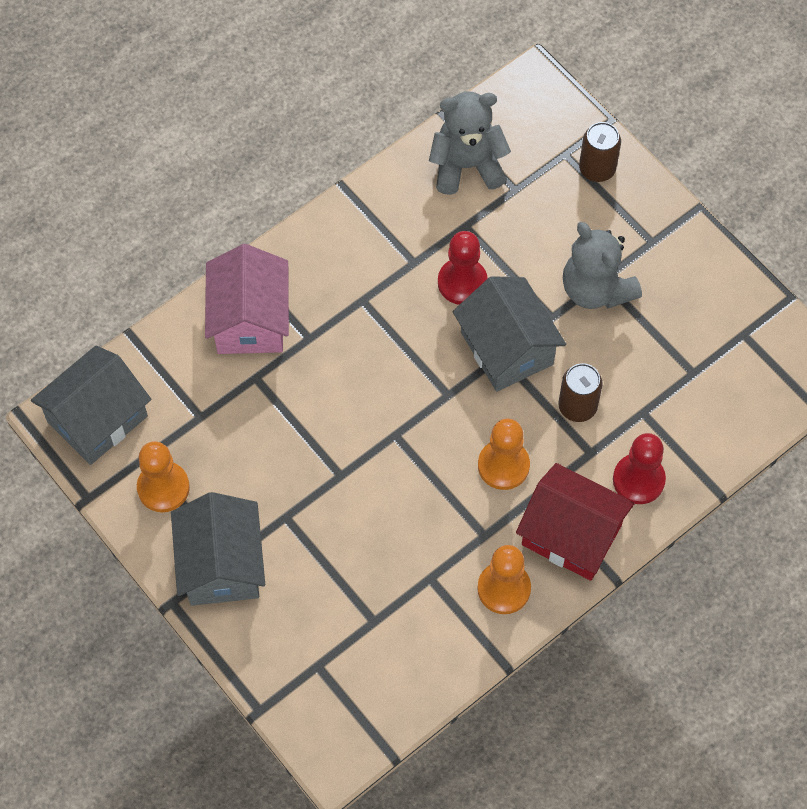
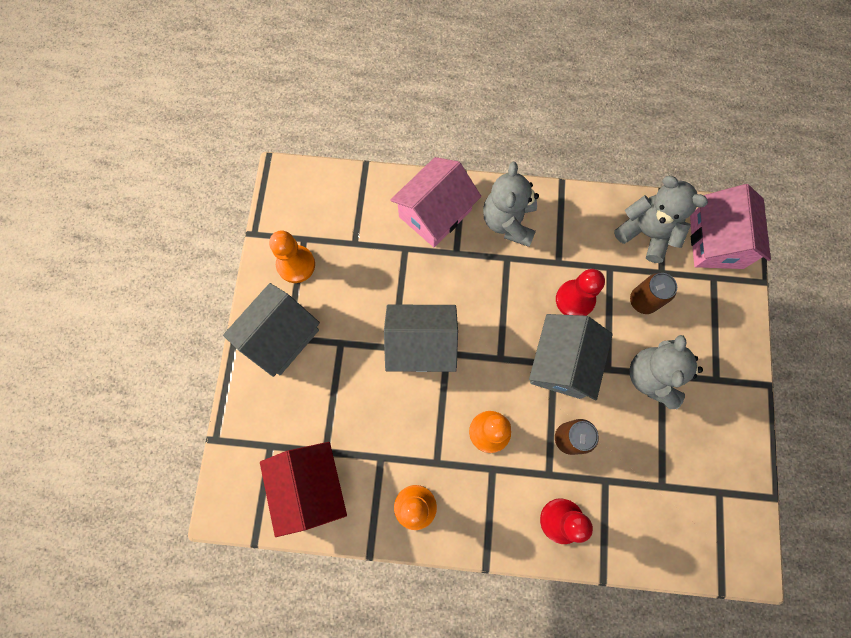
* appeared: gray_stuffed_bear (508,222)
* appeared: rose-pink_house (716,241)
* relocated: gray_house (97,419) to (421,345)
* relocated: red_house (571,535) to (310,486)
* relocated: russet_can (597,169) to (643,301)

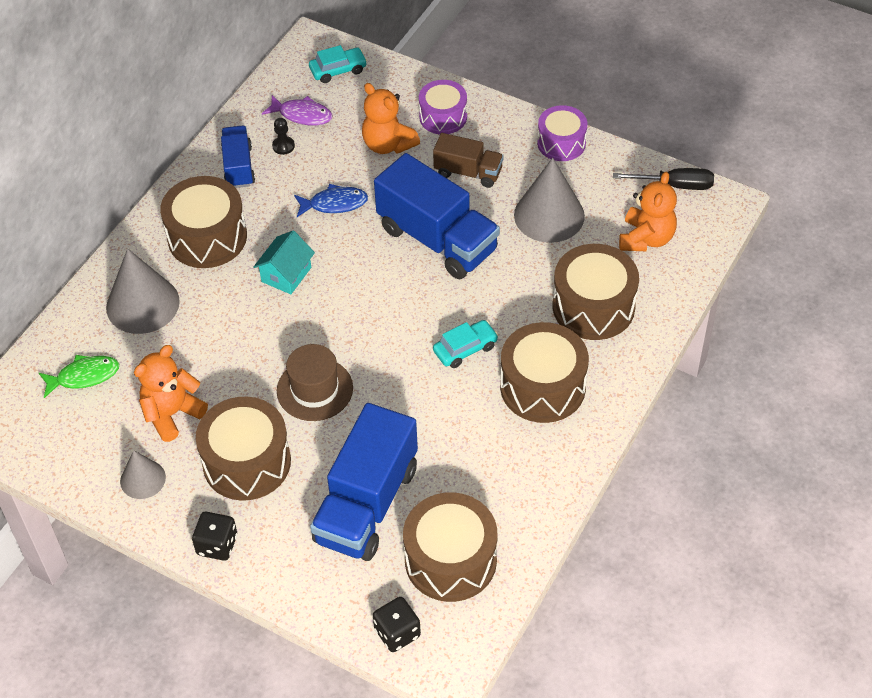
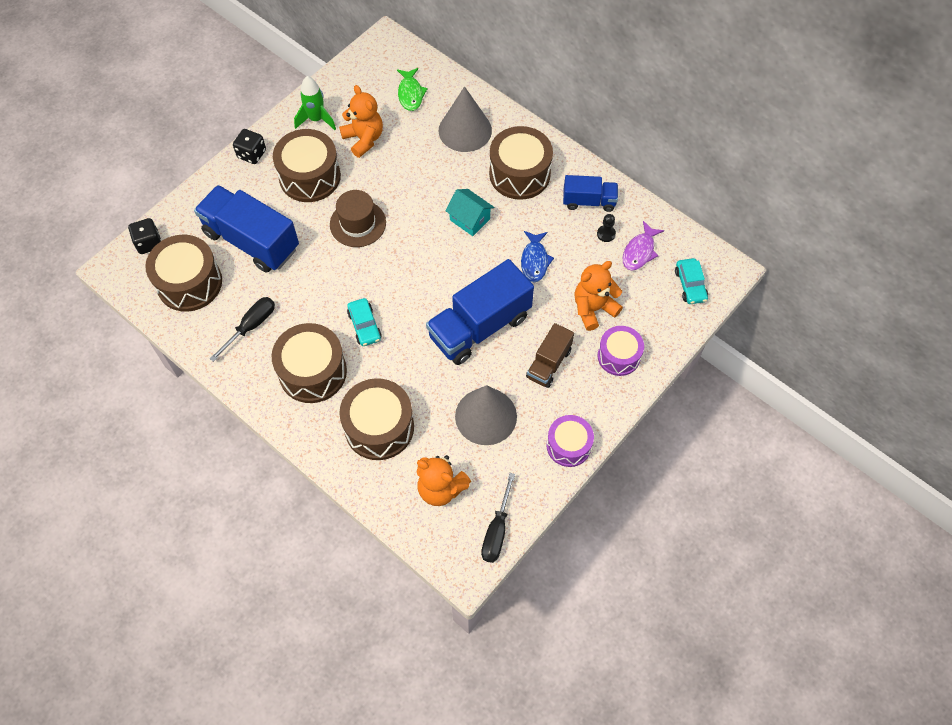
* appeared: jet-black_hand_screwdriver (251,326)
* exchanged: gray_cone_shape (143,479) to emerald_rocket (316,119)

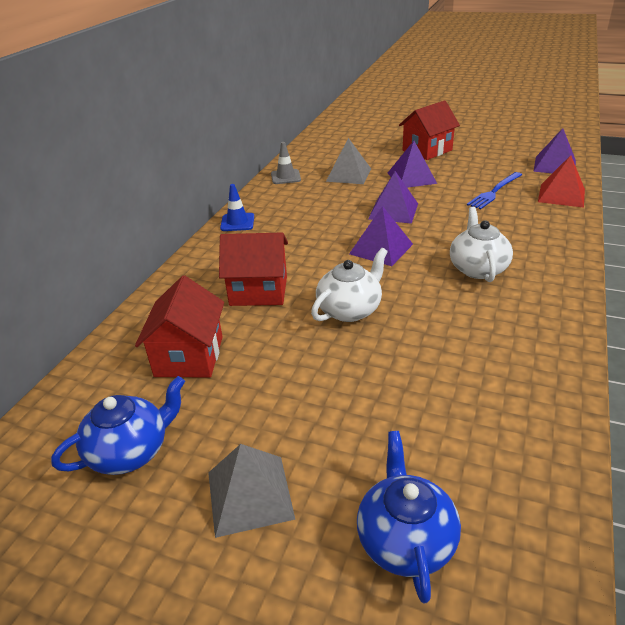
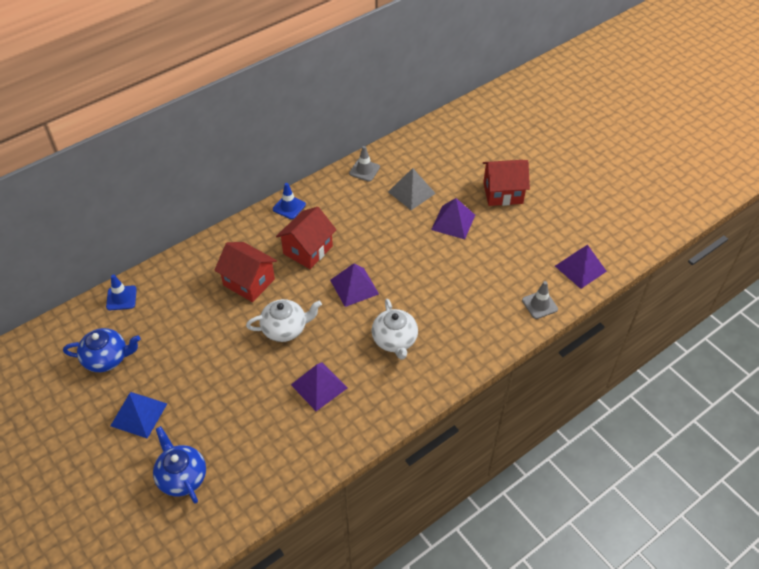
* missing: cobalt_fork (494,192)
* appeared: cobalt_safety_cone (121,298)
* relocated: red_house (189,356) to (308,250)
* relocated: violet_pyramid (393,211) to (319,386)
* exchanged: red_pyramid (561,195) to gray_safety_cone (539,305)
* colour: gray_pyramid (250,494) to cobalt_pyramid (139,414)
* spun: cobalt_teapot (405,539) = (182,476) 60 degrees counterclockwise
* spun: pure_white_teapot (478,268) = (394,340) 135 degrees clockwise

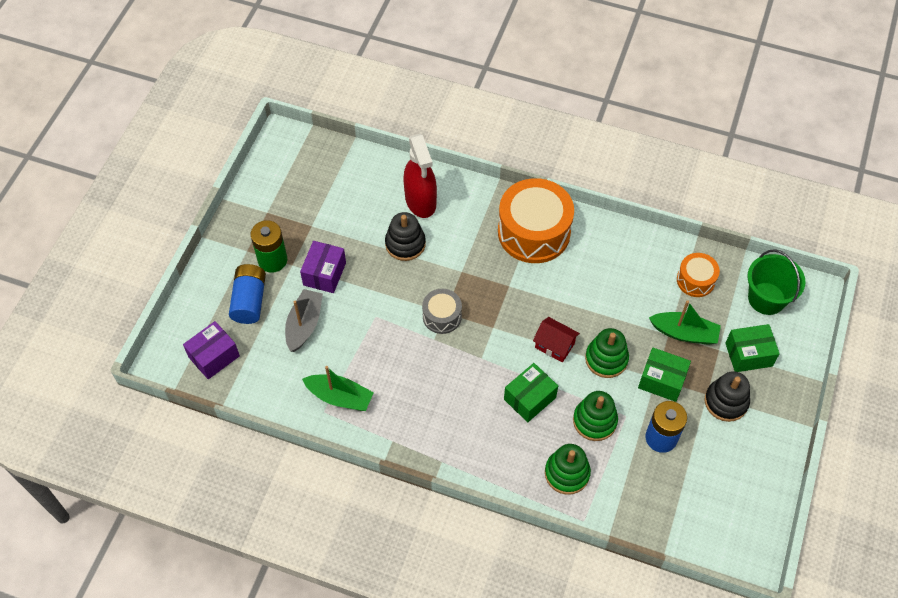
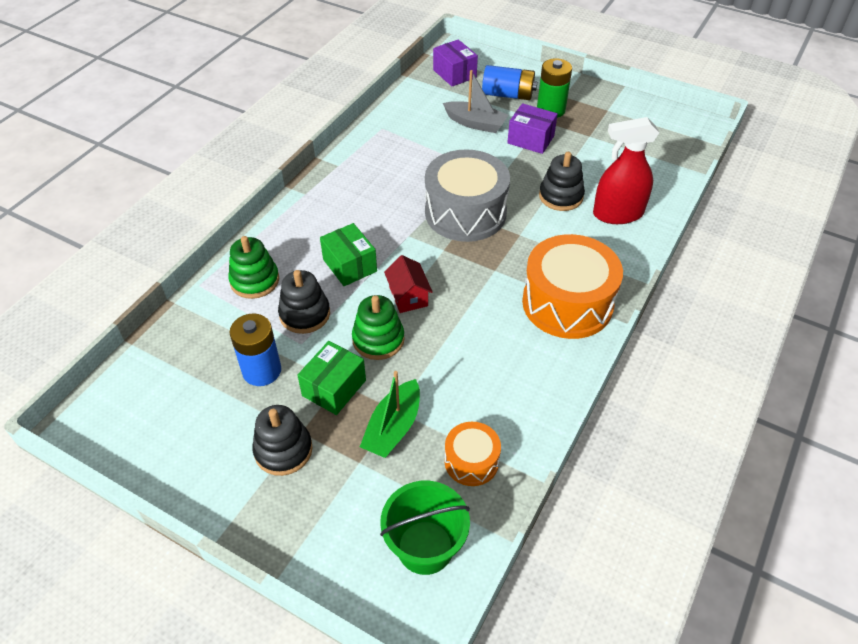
* missing: emerald_toy_boat (340,397)
* missing: emerald_package (748,354)
* colour: emerald_stacking_rings (594,421) to jet-black_stacking_rings (305,314)
* spun: red_house (554,345) = (408,296) 60 degrees counterclockwise
* size: gray_toy_drum (442,316) = (465,213) x1.94

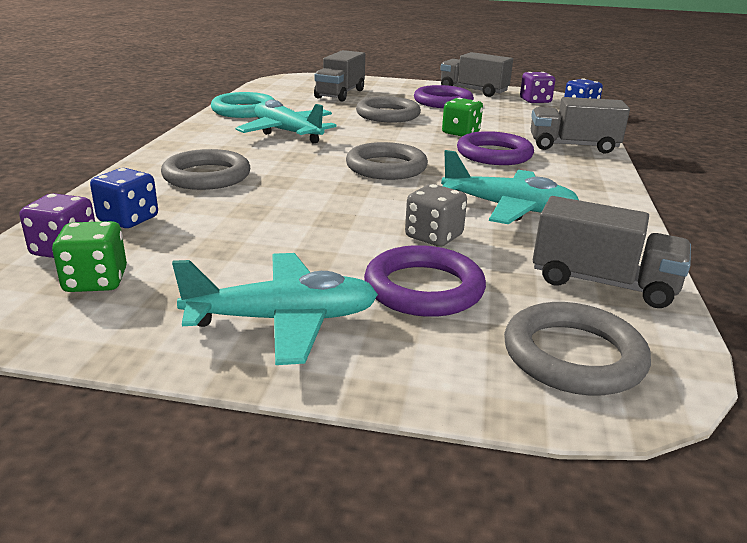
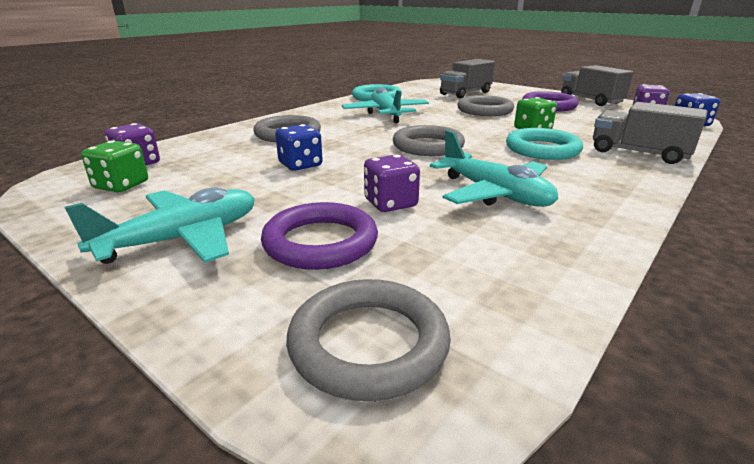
* missing: gray_lorry (602,283)
* relocated: cobalt_game_die (128,219) to (300,165)
* colour: gray_game_die (433,236) to violet_game_die (390,203)
* colour: violet_ring (494,154) to aqua_ring (542,149)
* spun: aqua_aeroplane (283,320) = (183,239) 60 degrees counterclockwise

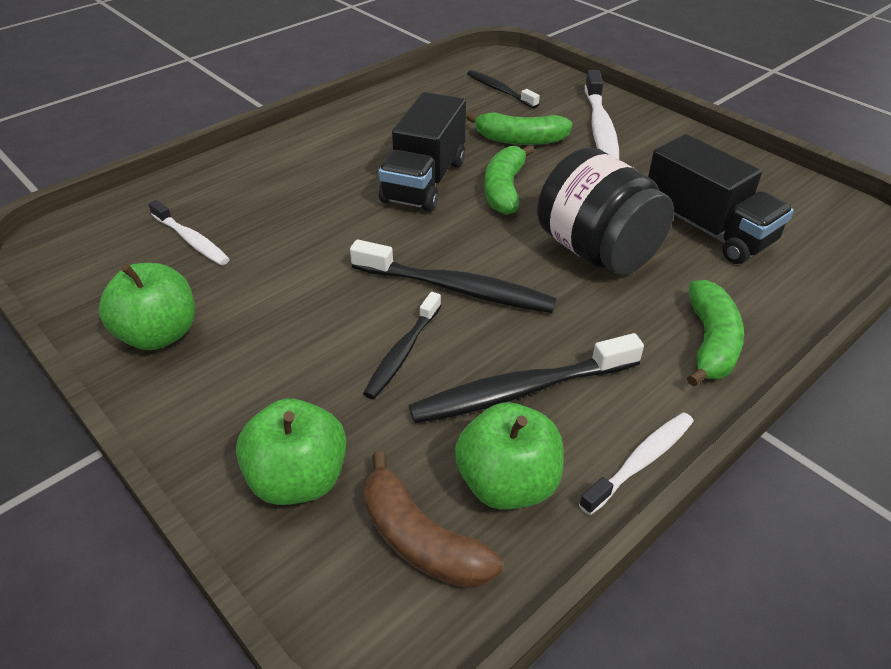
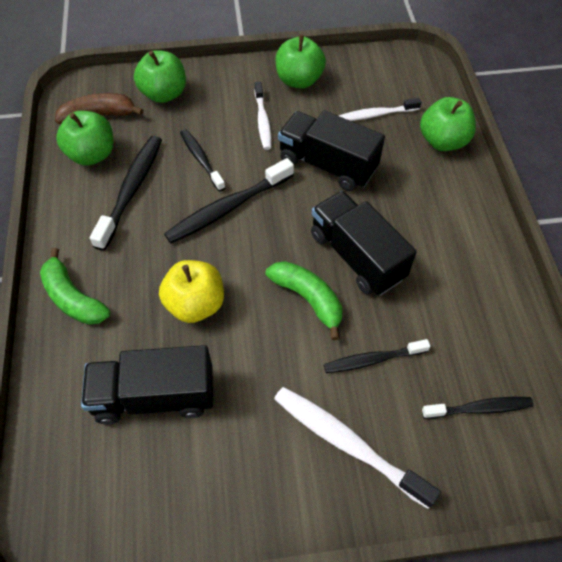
* appeared: jet-black_lorry (327,165)
* appeared: emerald_apple (443,141)
* relocated: pure_white_tooth_brush (640,461) to (263,121)
* exchanged: emerald_toy_banana (520,140) to jet-black_tooth_brush (372,360)
* exchanged: jet-black_jar (597,251) to bright_yellow_apple (195,304)

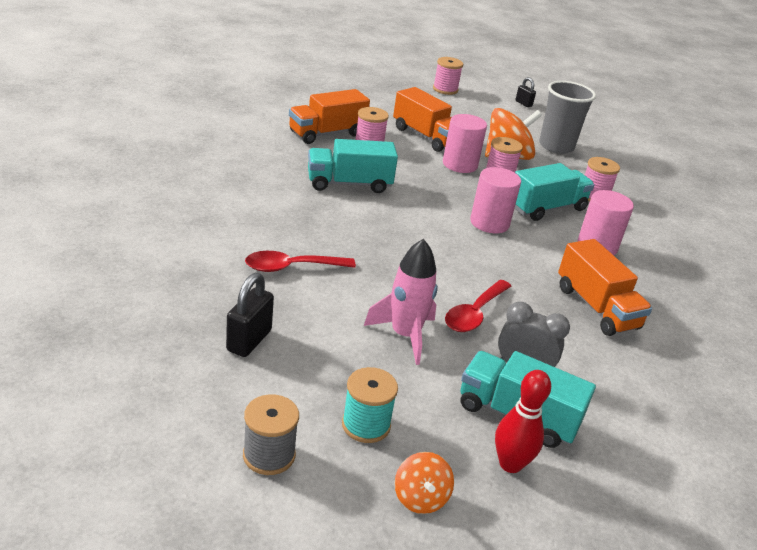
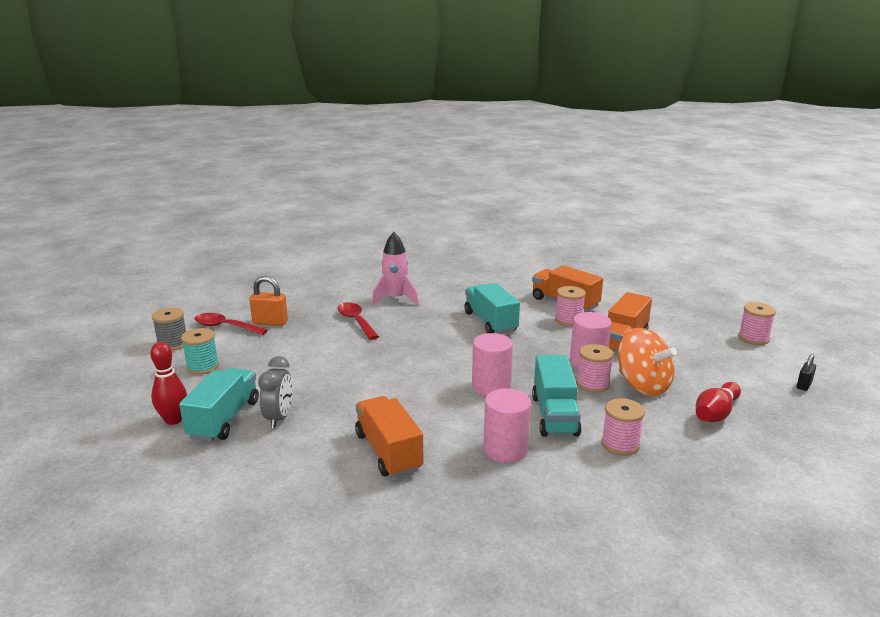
* missing: orange_whirligig (420,498)
* relocated: rose-pink_rocket (405,335) to (395,299)
* relocated: red_teaspoon (474,314) to (225,327)
* exchanged: gray_tumbler (556,146) to red_skittle (715,413)
* colour: jet-black_small_lock (249,340) to orange_small_lock (270,322)
* spun: aqua_lorry (547,208) = (554,415) 45 degrees clockwise
* spun: orange_lorry (596,307) = (388,452) 105 degrees clockwise

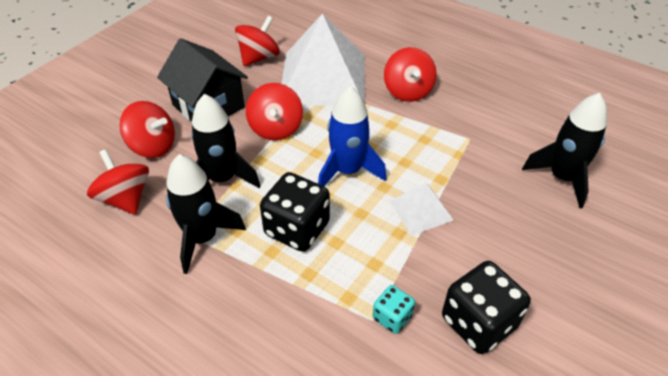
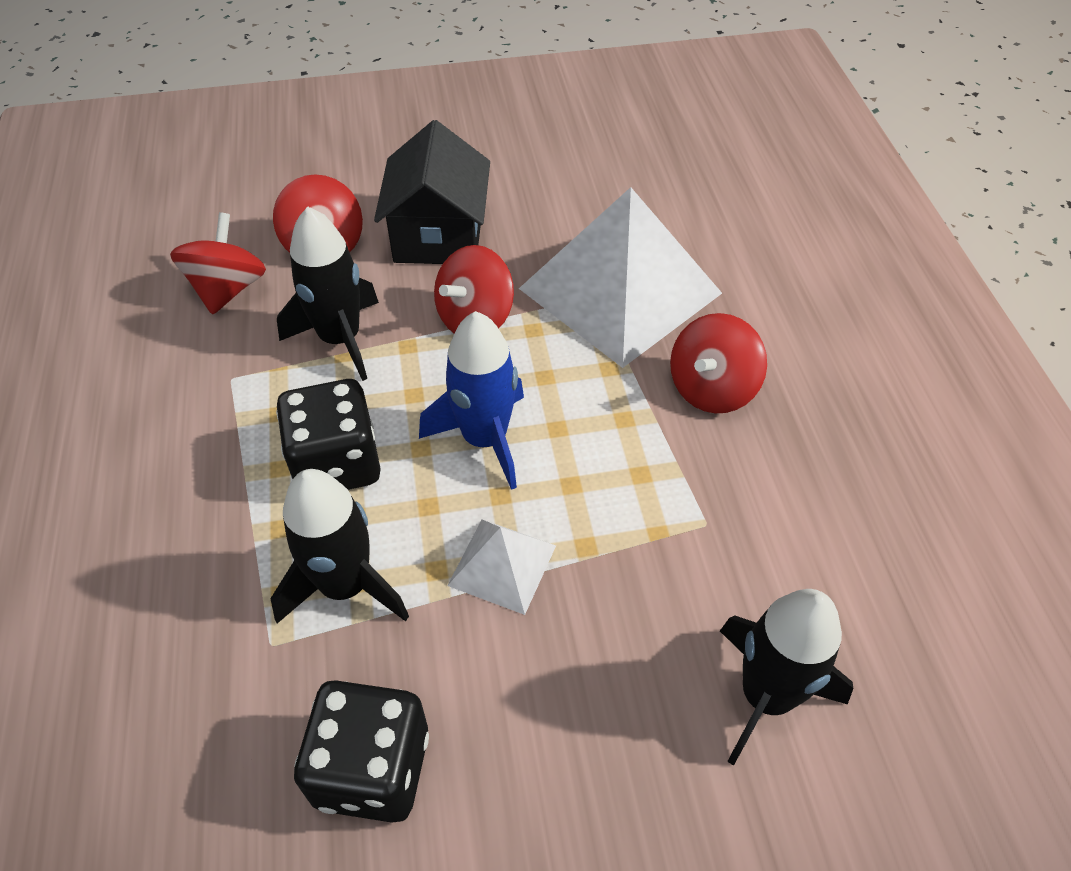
* missing: red_whirligig (259,57)
* missing: aqua_game_die (392,317)
* relocated: jet-black_rocket (202,238) to (345,585)

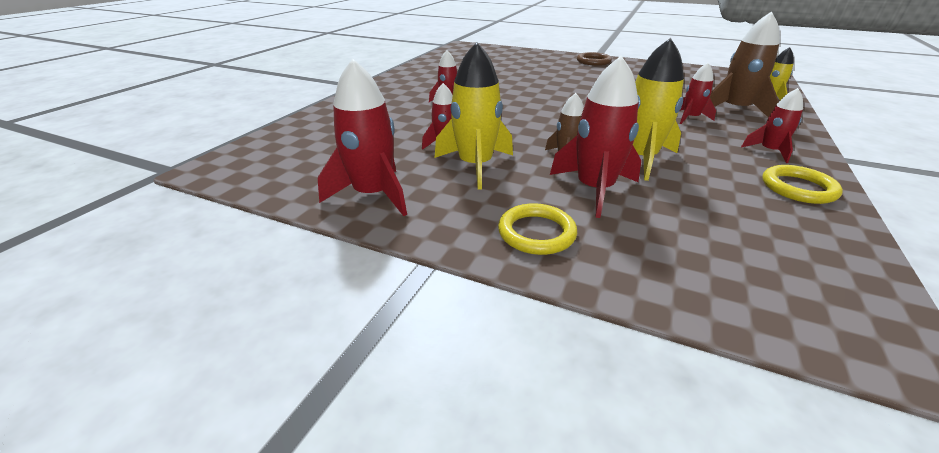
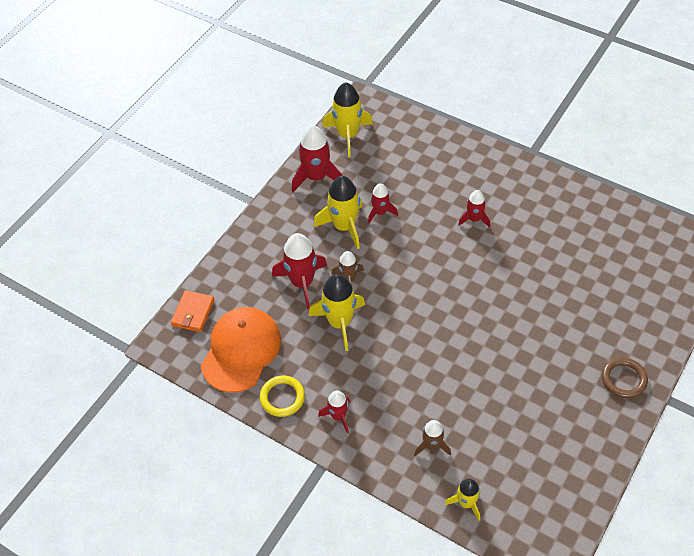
* missing: bright_yellow_ring (536,233)
* missing: red_rocket (690,118)
* appeared: orange_card_wallet (193,313)
* appeared: orange_baseball_cap (241,350)
* appeared: bright_yellow_rocket (348,135)
* size: russet_rocket (734,110) = (432,445) x0.58

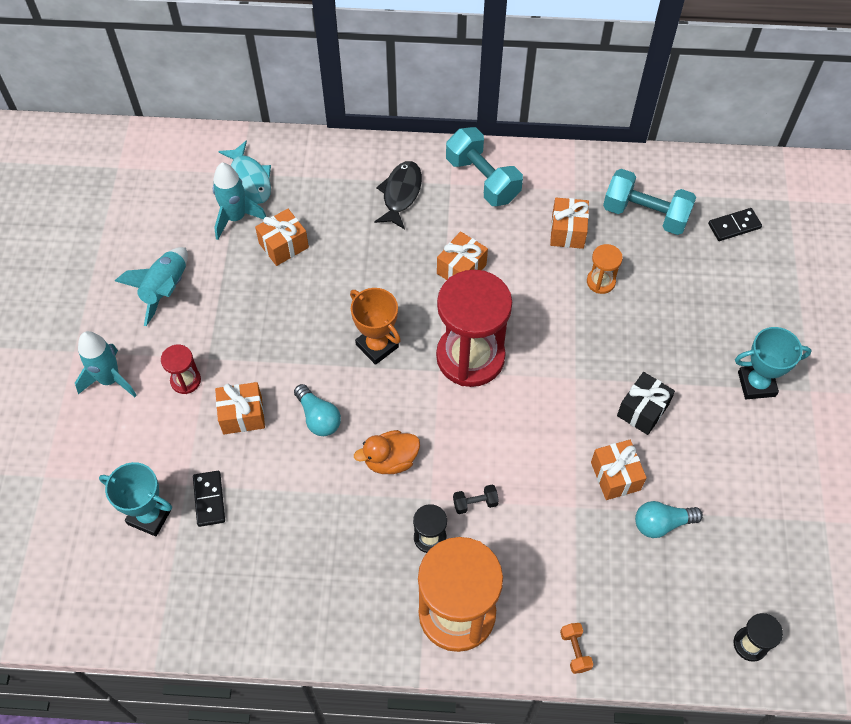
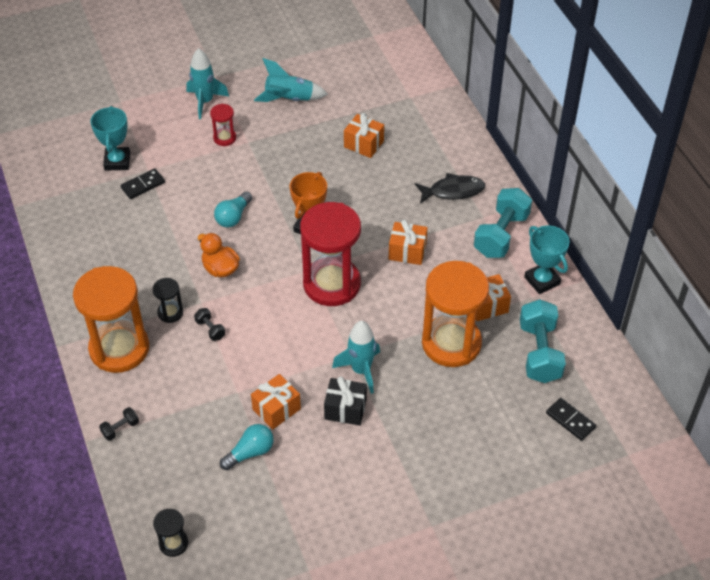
* missing: orange_gift (242,415)
* missing: aqua_fish (250,179)
* relocated: aqua_rocket (236,218) to (361,370)
* relocated: aqua_trophy (756,384) to (542,280)
* colour: orange_free_weight (575,650) to jet-black_free_weight (120,429)
* spun: aqua_light_bulb (661,523) = (250,452) 90 degrees clockwise
* size: orange_sandglass (601,281) = (451,343) x2.28

